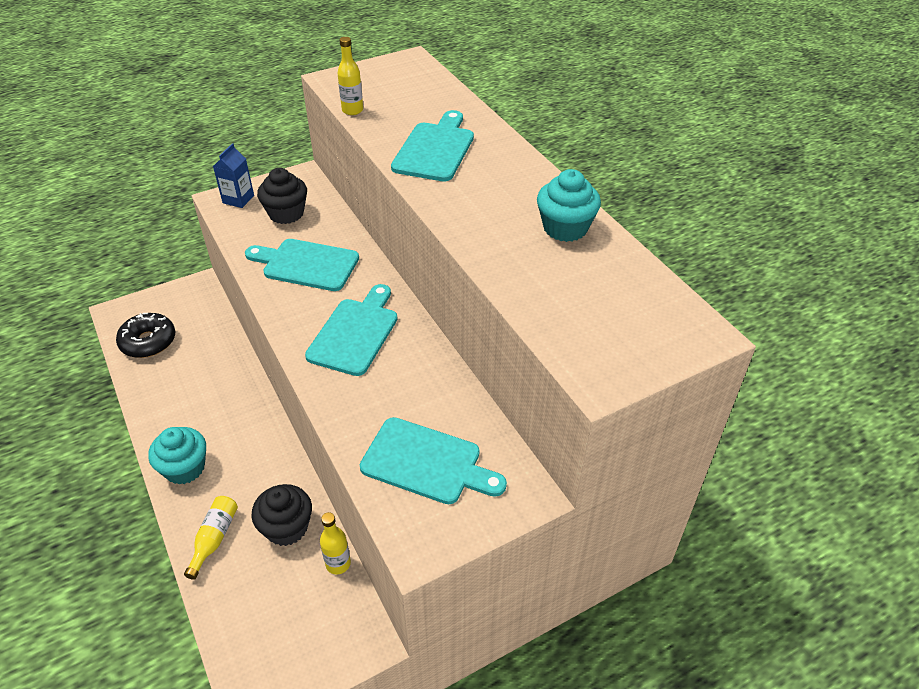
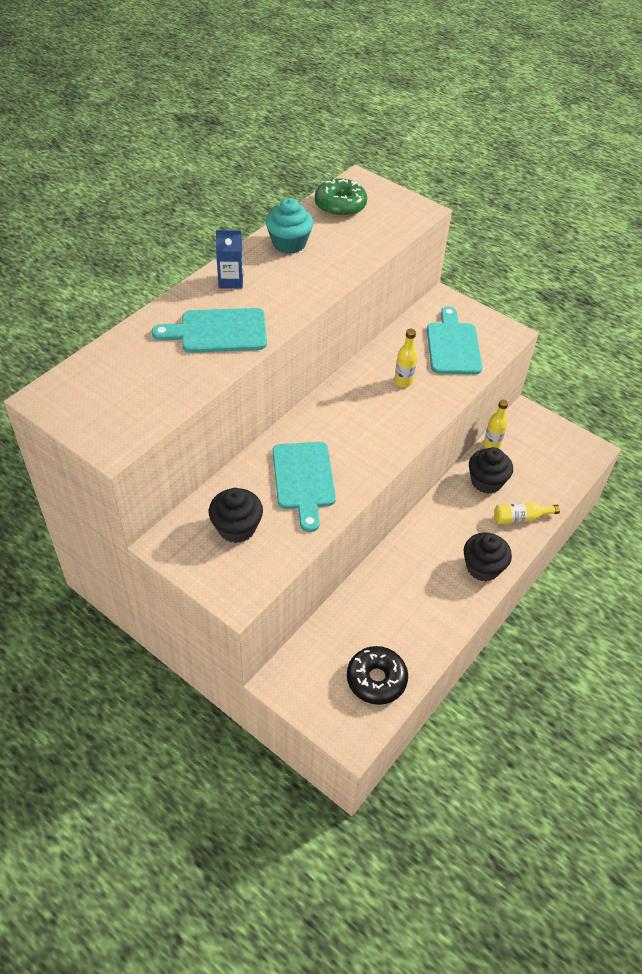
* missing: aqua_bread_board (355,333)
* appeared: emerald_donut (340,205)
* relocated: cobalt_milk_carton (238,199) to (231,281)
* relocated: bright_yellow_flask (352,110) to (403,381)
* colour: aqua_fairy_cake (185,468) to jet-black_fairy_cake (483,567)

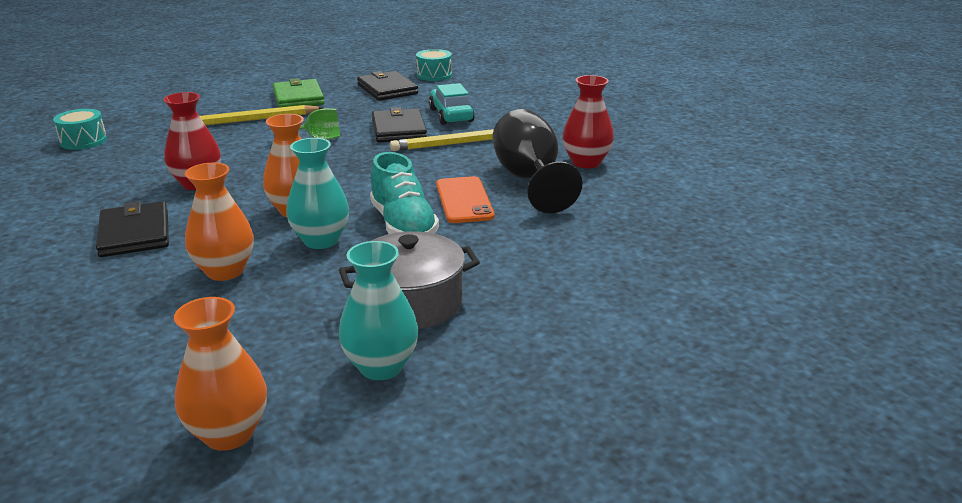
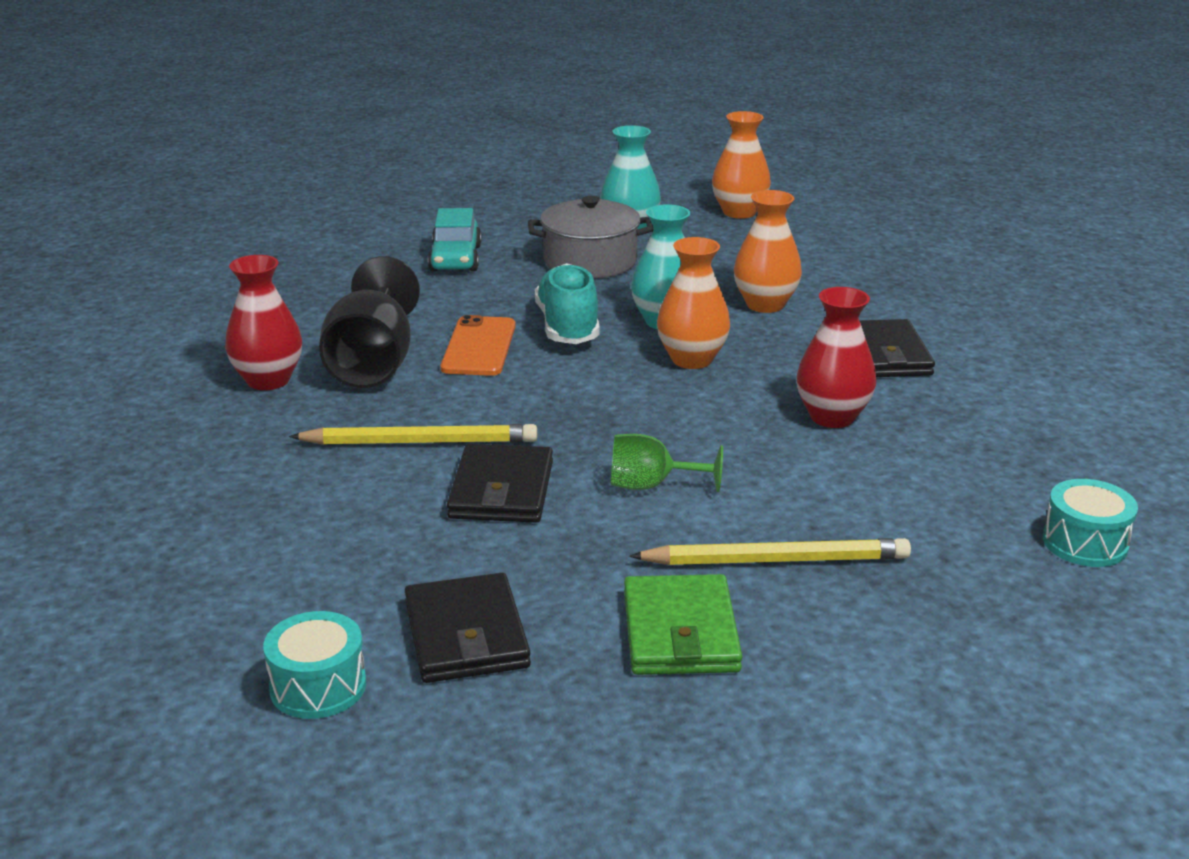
* relocated: aqua_toy_car (451,115) to (455,258)

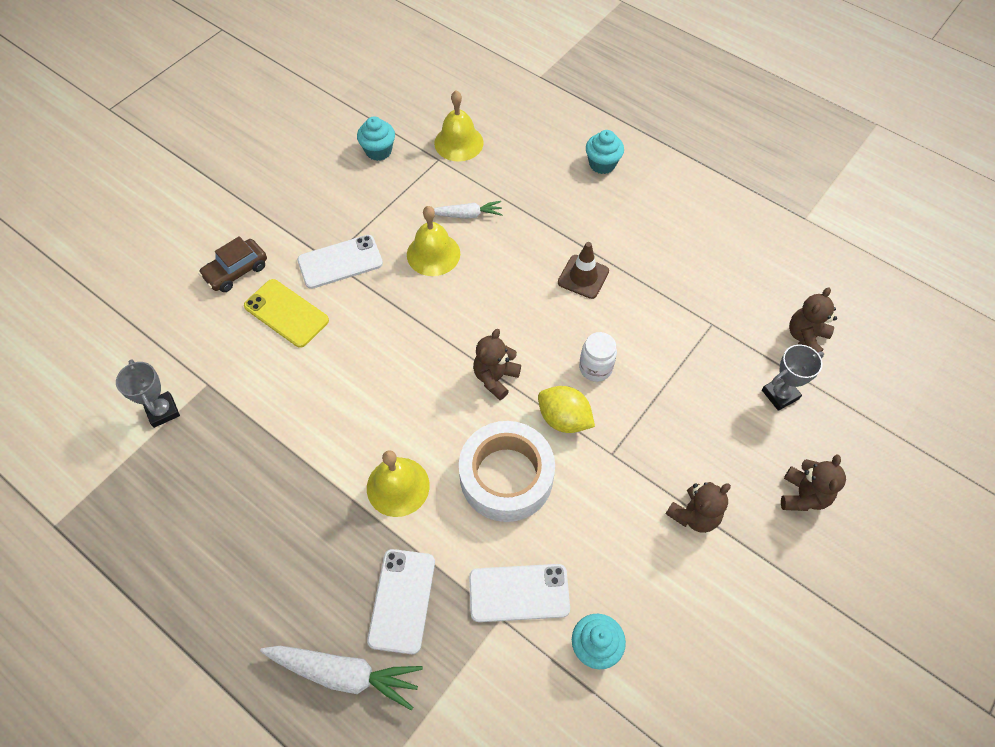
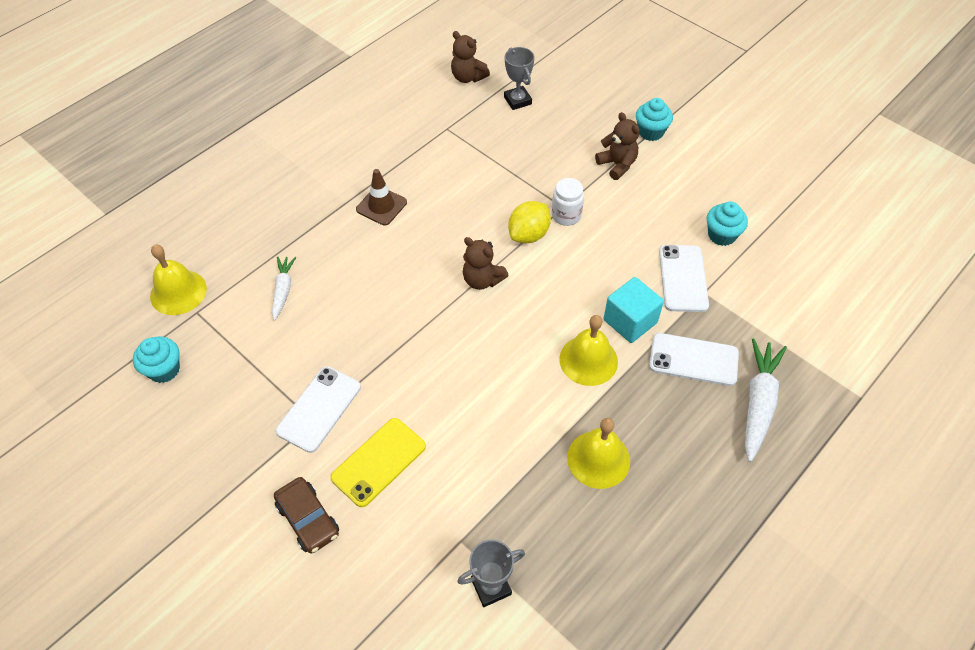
* missing: pure_white_roll_of_tape (506,477)
* missing: russet_stuffed_bear (803,495)
* appeared: aqua_cube (630,321)
* relocated: bright_yellow_school_bell (433,254) to (598,459)
* relocated: pure_white_jar (595,368) to (566,215)
* relocated: aqua_fairy_cake (602,164) to (650,132)
* spun: pure_white_smartphone (340,262) = (319,409) 45 degrees clockwise

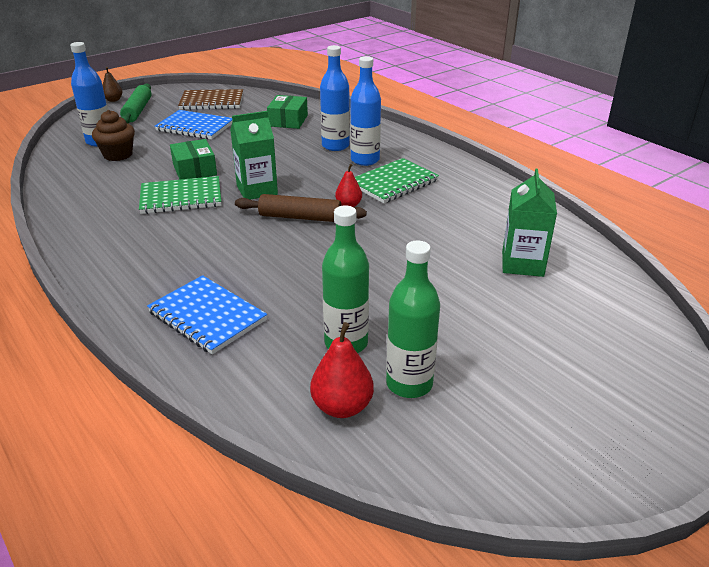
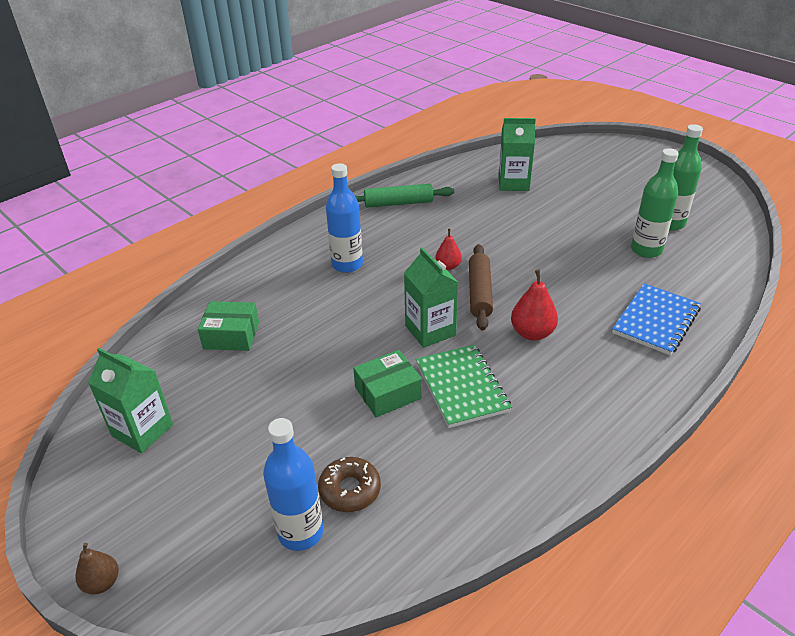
* missing: cobalt_exercise_book (195,127)
* missing: cobalt_flask (335,146)
* missing: emerald_exercise_book (393,183)
* relocated: emerald_rolling_pin (138,111) to (398,203)
* relocated: red_pear (342,407) to (532,333)
* exchanged: russet_fairy_cake (118,155) to russet_donut (350,490)
* exchanged: russet_exercise_book (212,102) to emerald_milk_carton (142,430)

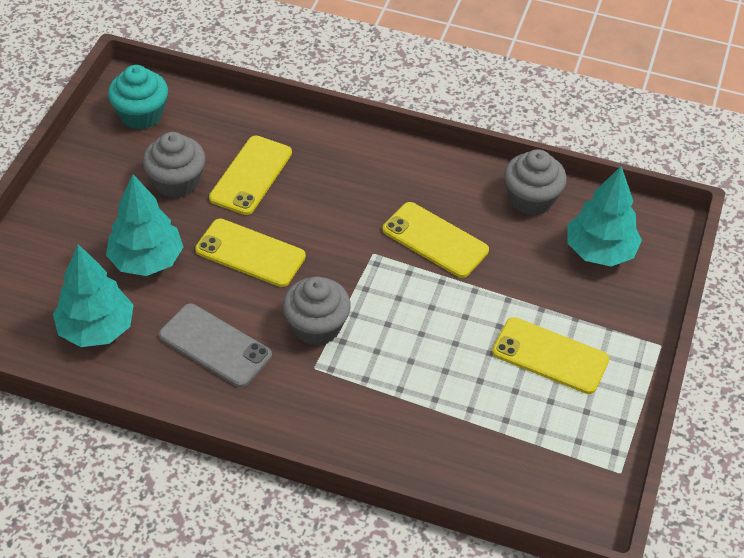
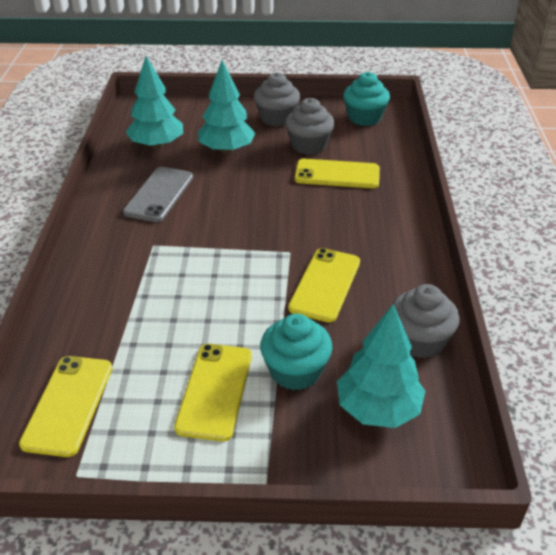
* appeared: aqua_fairy_cake (295,371)
* relocated: bright_yellow_smartphone (250,253) to (68,405)
* relocated: gray_fairy_cake (316,326) to (277,118)

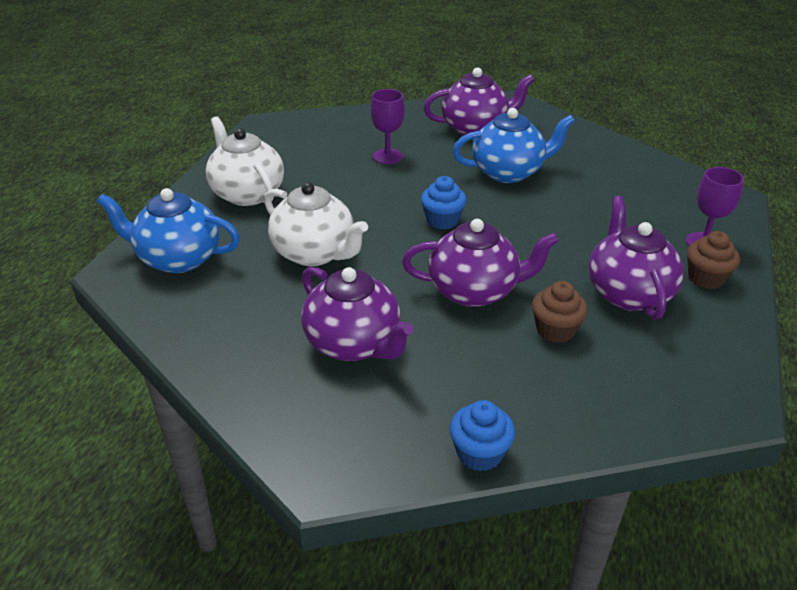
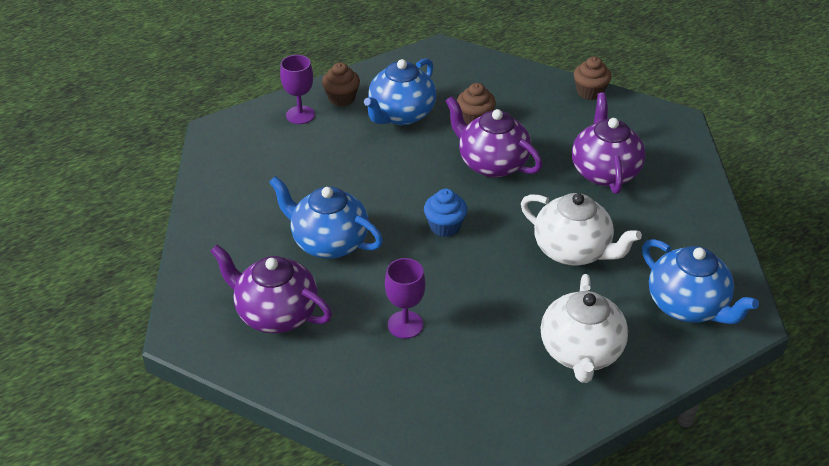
* colour: cobalt_fairy_cake (479,453) to russet_fairy_cake (590,92)
* colour: violet_teapot (628,293) to cobalt_teapot (401,114)
* spun: pure_white_teapot (315,253) = (573,251) 135 degrees clockwise

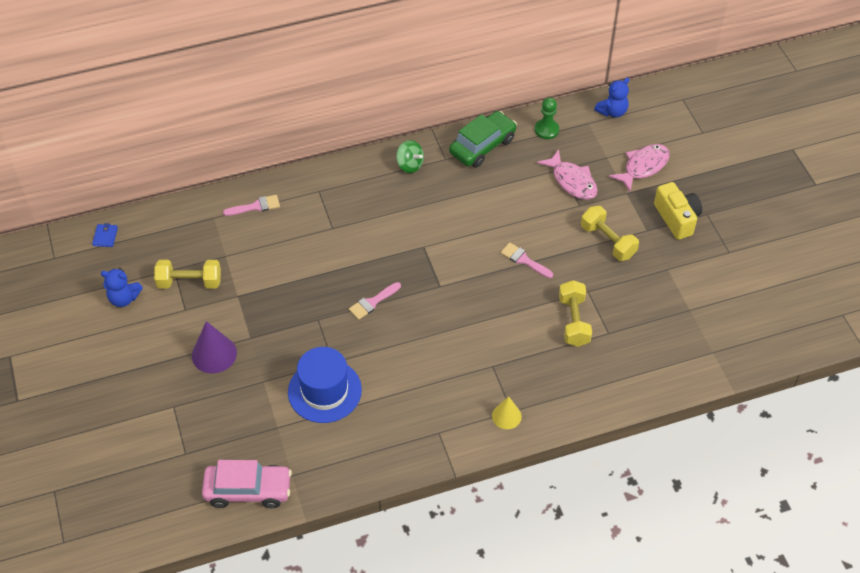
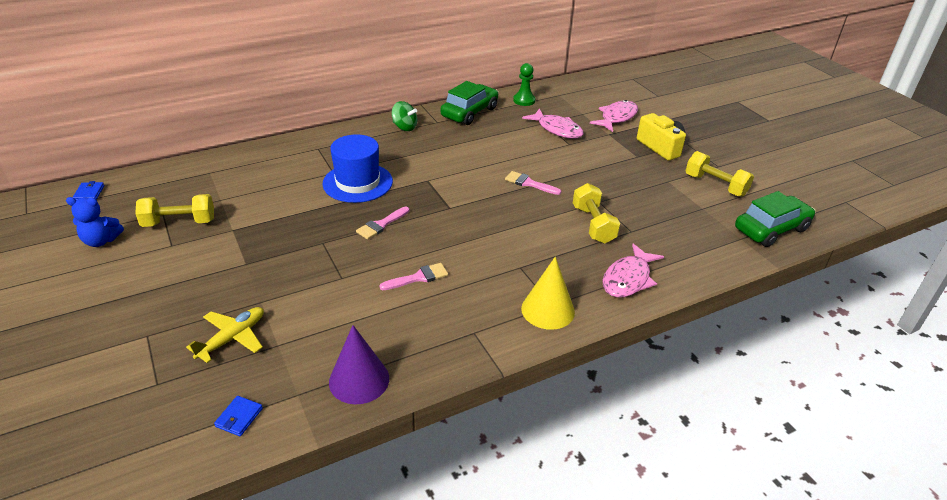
* missing: cobalt_stuffed_bear (612,112)
* appeared: bright_yellow_aeroplane (232,338)
* appeared: rose-pink_fish (628,279)
* appeared: emerald_toy_car (771,229)
* relocated: violet_cone_shape (214,354) to (359,380)
* relocated: rose-pink_paintbrush (256,206) to (418,277)
* relocated: cobalt_tall_hat (324,391) to (357,182)
* relocated: bright_yellow_free_weight (608,241) to (715,185)
* exchanged: rose-pink_toy_car (248,490) to cobalt_card_wallet (239,417)
* size: bright_yellow_cone_shape (506,416) = (548,310) x1.57

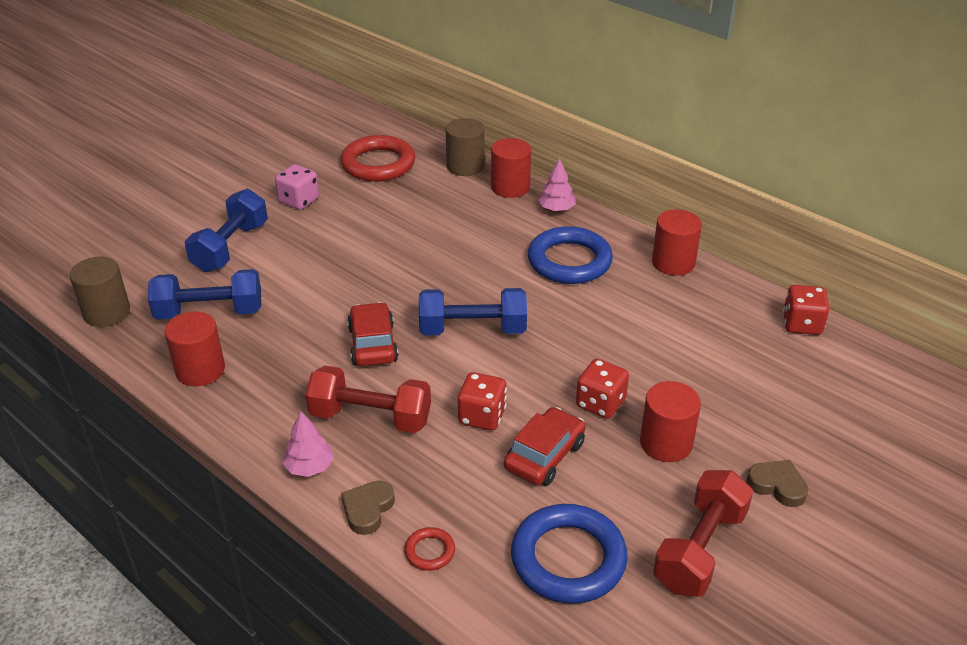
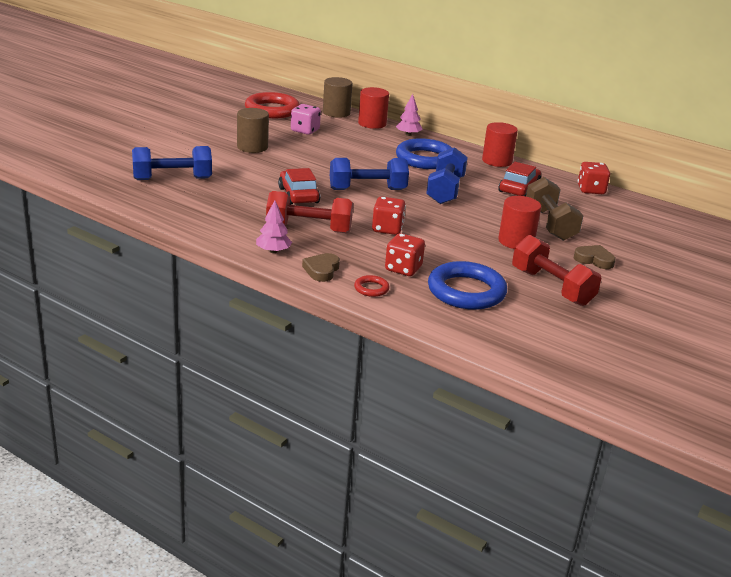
* missing: red_cylinder_shape (200,370)
* appeared: russet_free_weight (550,224)
* relocated: russet_cylinder_shape (106,312) to (252,147)
* relocated: cobalt_free_weight (231,247) to (445,190)
* relocated: rose-pink_game_die (299,201) to (305,130)
* relocated: red_toy_car (544,455) to (519,189)
* relocated: red_game_die (600,403) to (403,269)
* spun: red_free_weight (700,549) = (552,287) 60 degrees counterclockwise

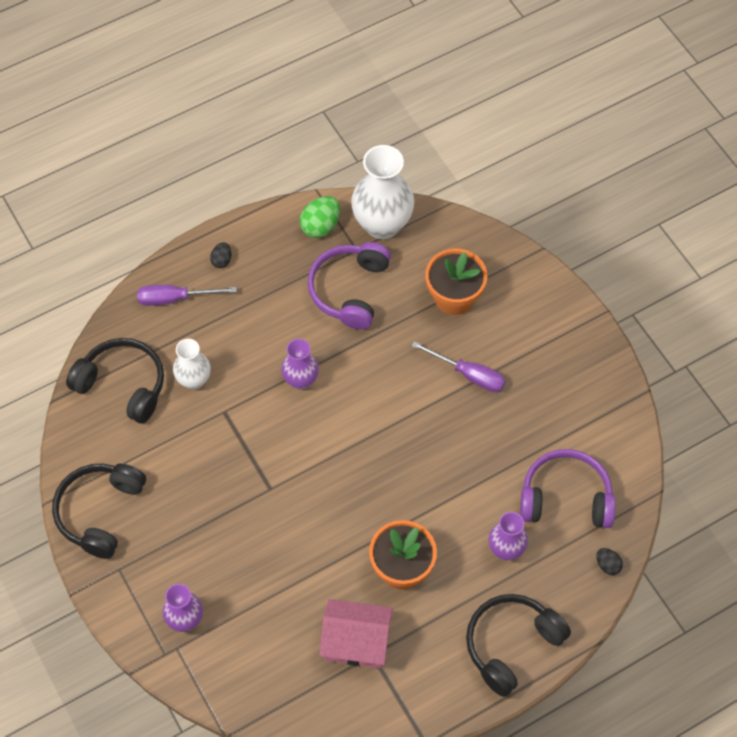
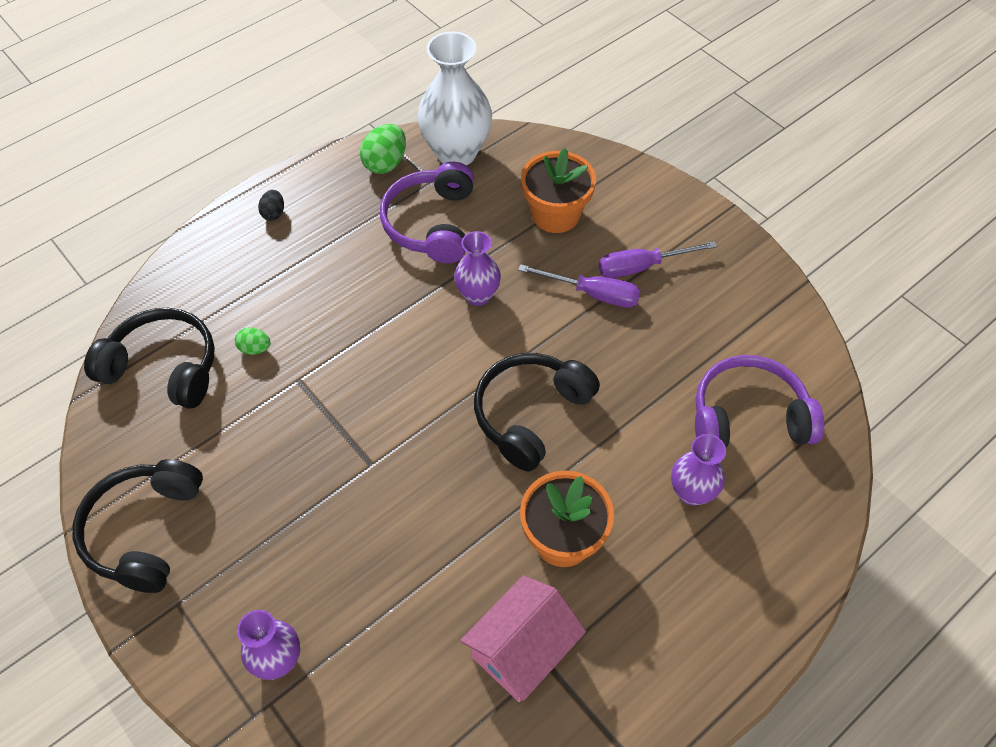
* missing: jet-black_toy_egg (607,565)
* relocated: violet_hand_screwdriver (175,298) to (641,267)
* relocated: violet_flower_vase (301,380) to (478,295)
* relocated: jet-black_headset (511,645) to (531,414)
* exchanged: pure_white_flower_vase (194,380) to emerald_toy_egg (255,349)
* spun: rose-pink_house (356,642) = (522,649) 45 degrees counterclockwise

